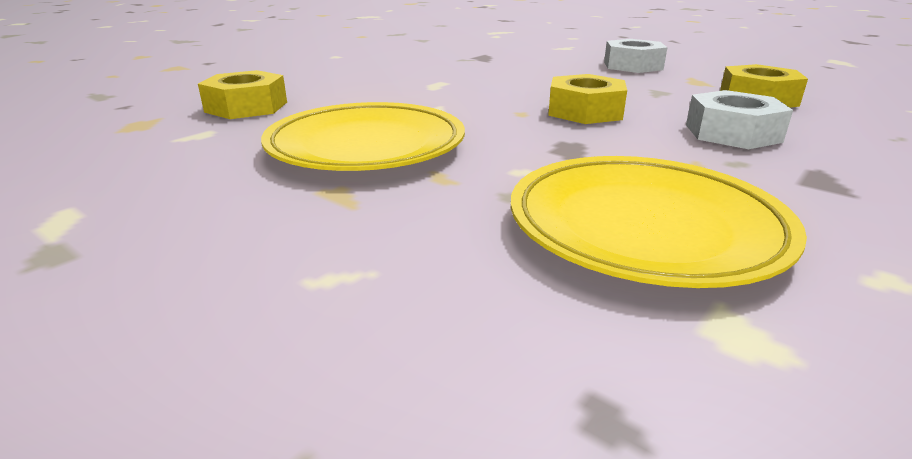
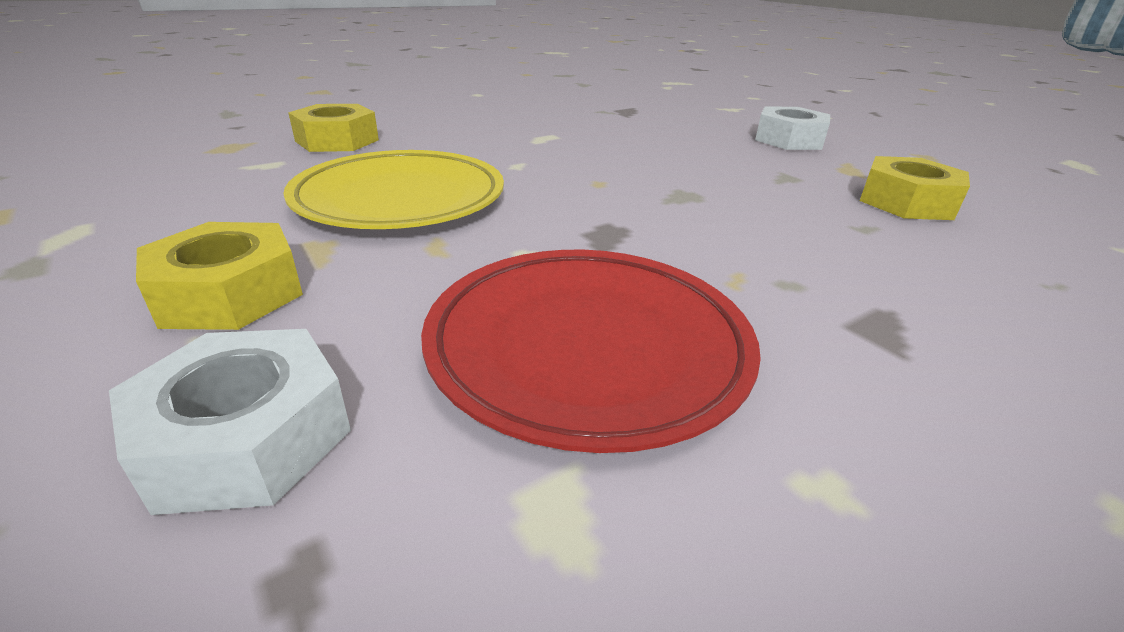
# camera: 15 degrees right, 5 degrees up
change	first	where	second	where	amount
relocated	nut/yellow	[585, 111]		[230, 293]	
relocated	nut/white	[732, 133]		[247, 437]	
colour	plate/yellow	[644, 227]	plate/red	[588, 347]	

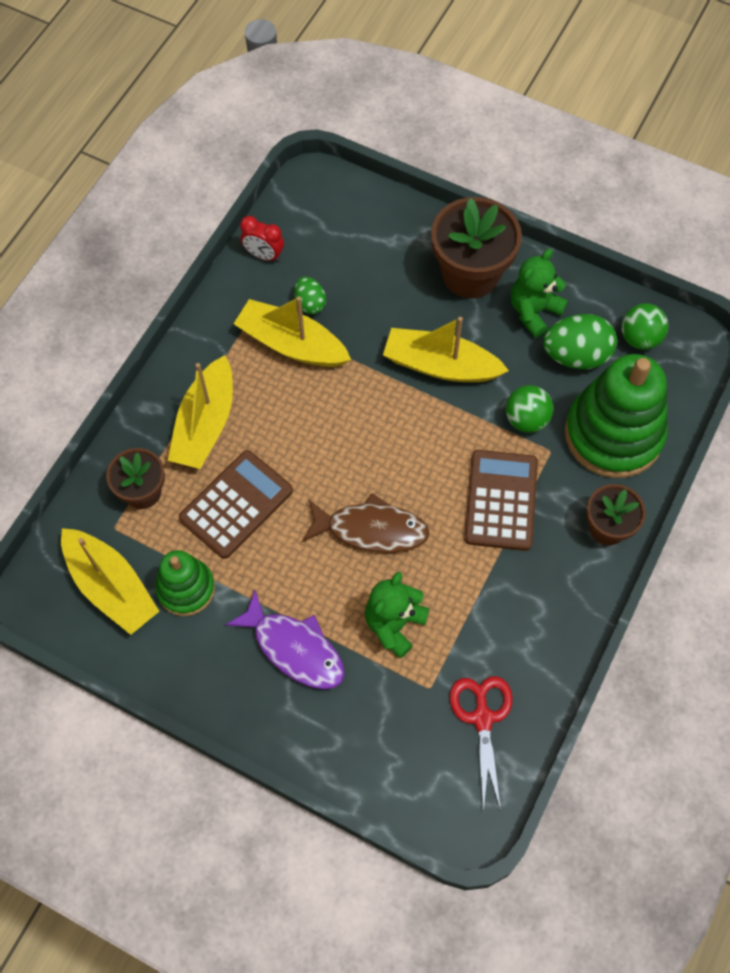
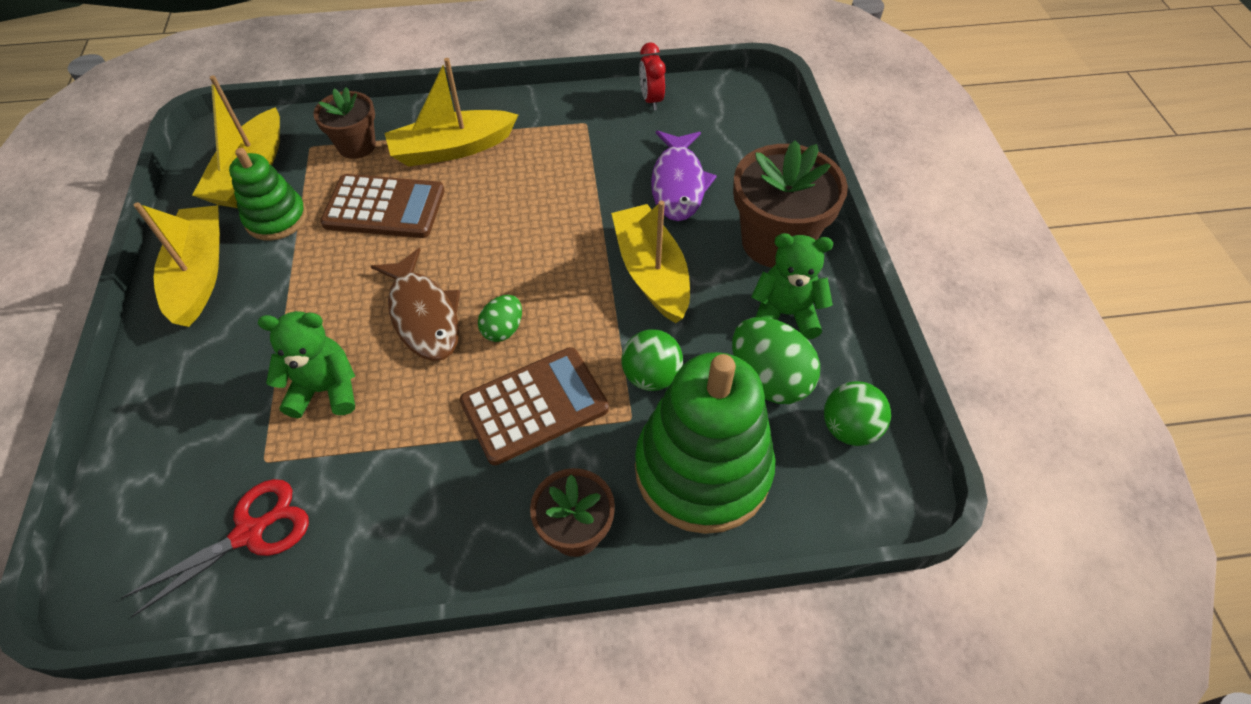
# camera: 55 degrees right, 10 degrees down
change	first	where	second	where	amount
relocated	fish/purple	[294, 648]		[678, 184]	
relocated	boat/yellow	[291, 344]		[199, 274]	
relocated	egg/green	[310, 303]		[503, 329]	

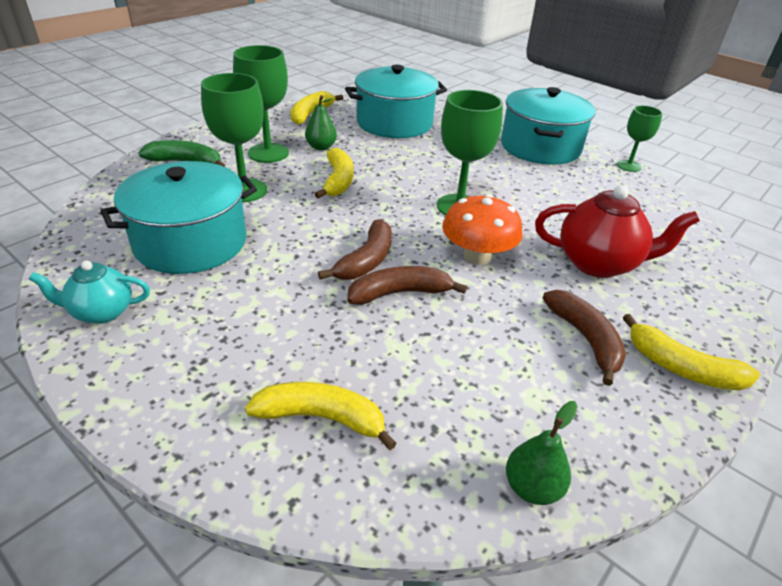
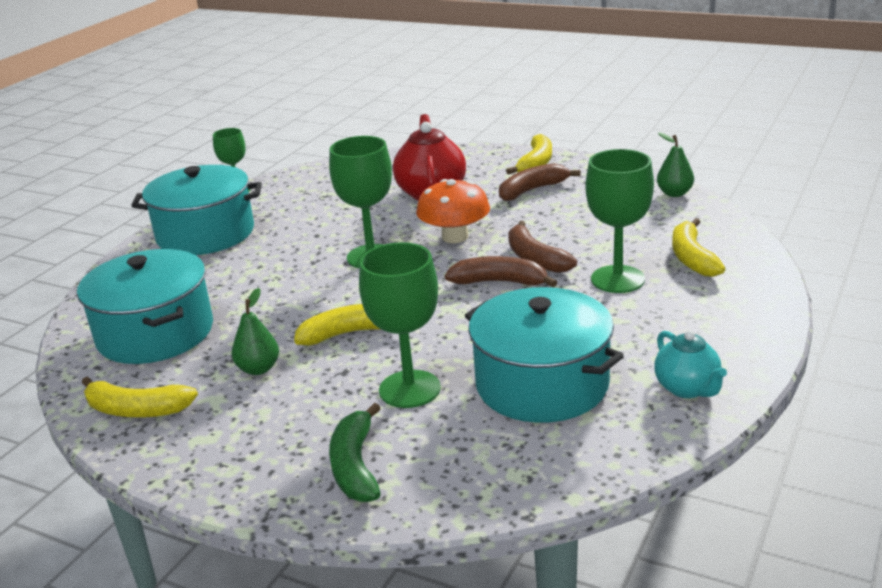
# camera: 100 degrees left, 10 degrees down
change	first	where	second	where	amount
relocated	goblet/green	[268, 153]		[617, 279]	

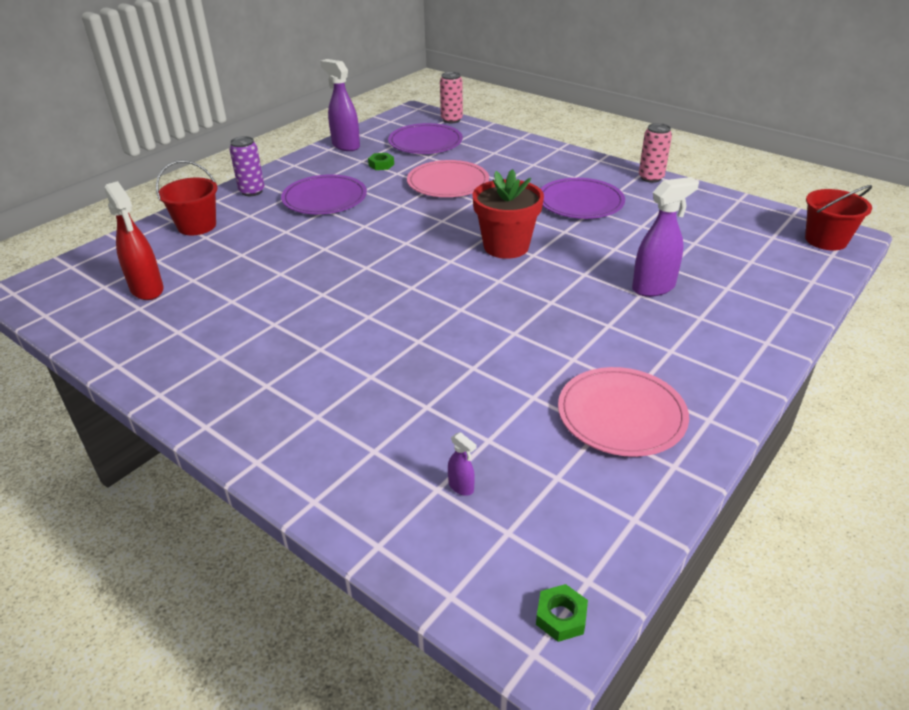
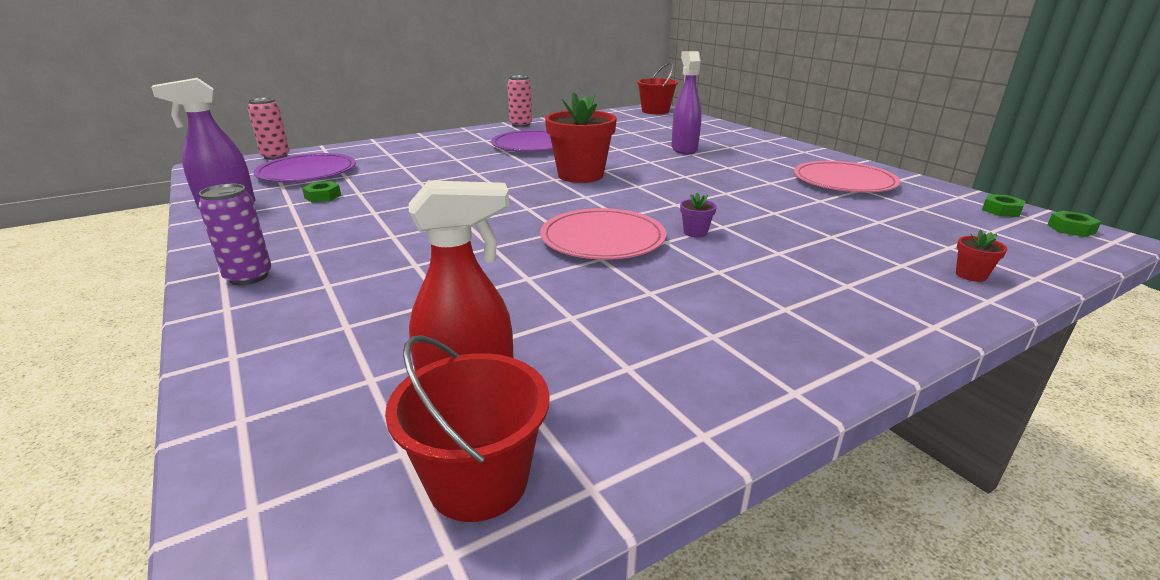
# camera: 70 degrees left, 10 degrees down
change	first	where	second	where	amount
missing	plate/purple	[324, 198]			
missing	spray bottle/purple	[461, 487]			
appeared			flower pot/purple	[695, 232]	
appeared			flower pot/red	[971, 275]	
appeared			nut/green	[1001, 210]	
relocated	bucket/red	[197, 226]		[478, 481]	
relocated	plate/pink	[448, 182]		[602, 239]	

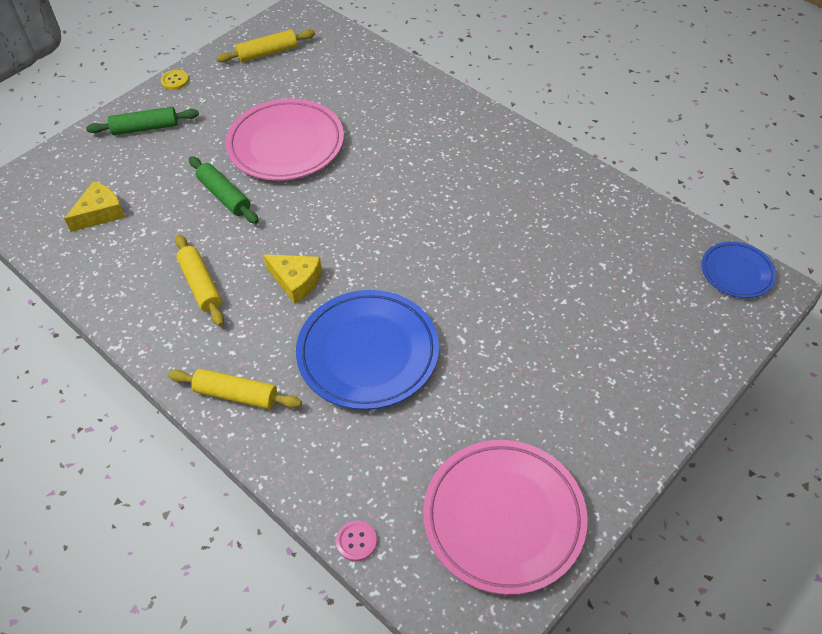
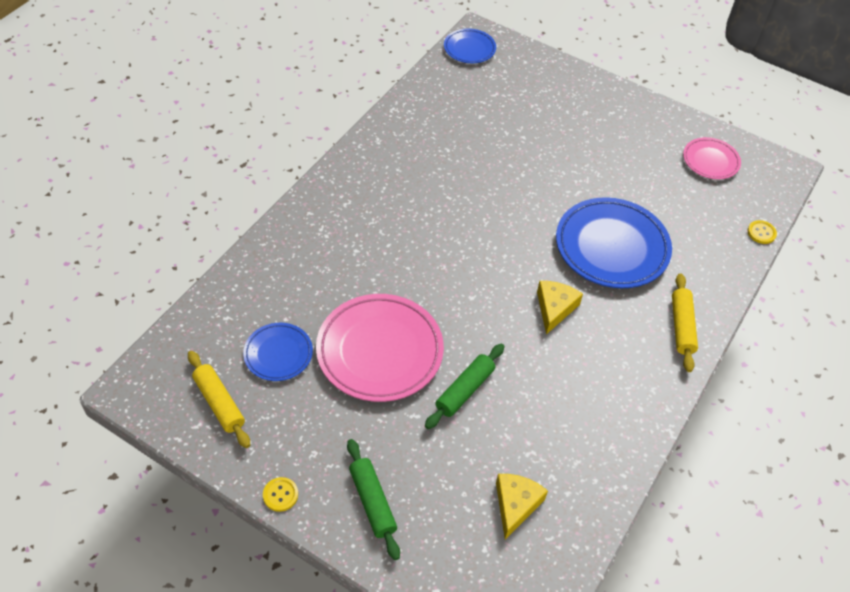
# camera: 105 degrees left, 0 degrees up
change	first	where	second	where	amount
missing	rolling pin/yellow	[201, 285]			
appeared			plate/blue	[278, 354]	
colour	button/pink	[356, 541]	button/yellow	[761, 233]	
spun	cheese/yellow	[100, 213]		[515, 505]	75 degrees clockwise
size	plate/pink	[503, 518]		[710, 161]	x0.54

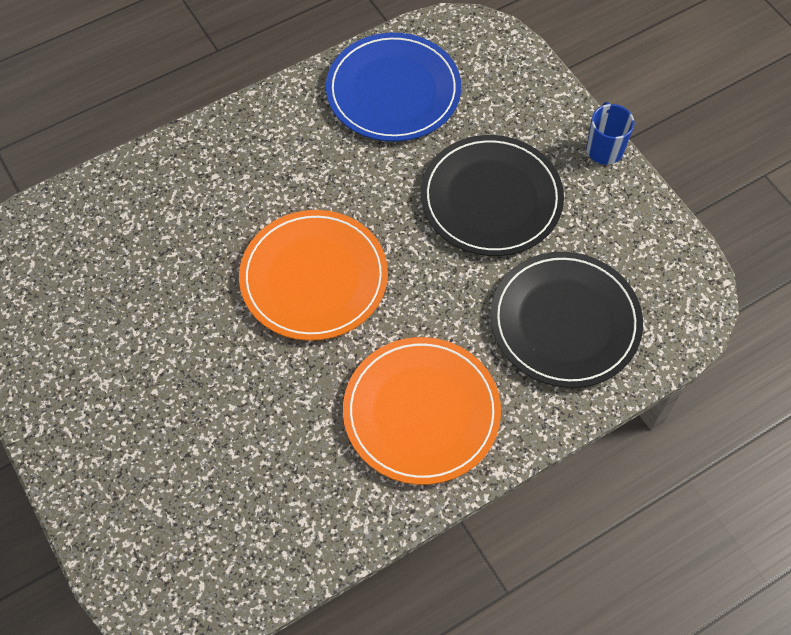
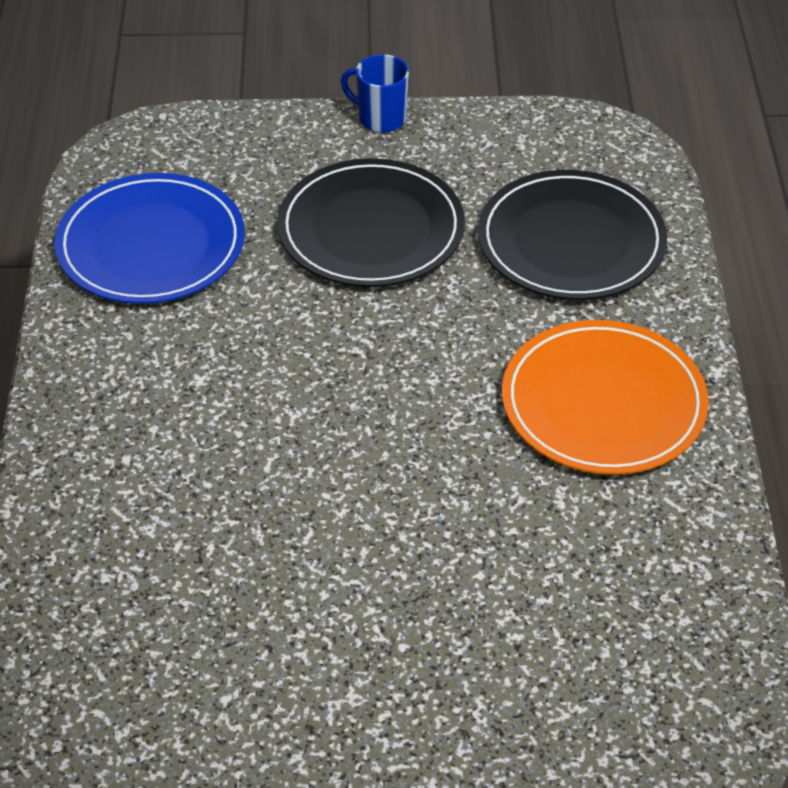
# camera: 60 degrees left, 15 degrees down
change	first	where	second	where	amount
missing	plate/orange	[314, 278]			

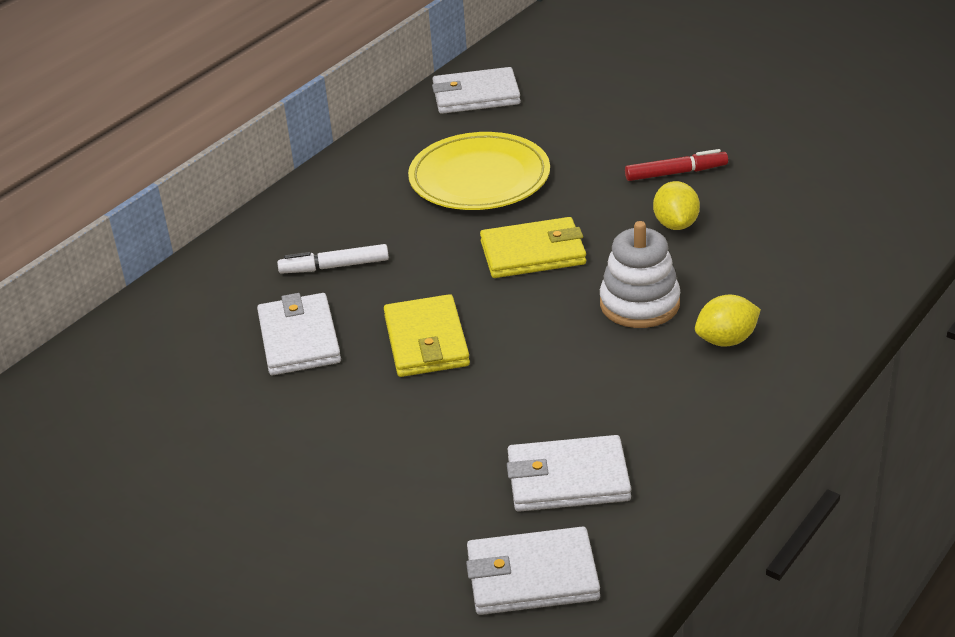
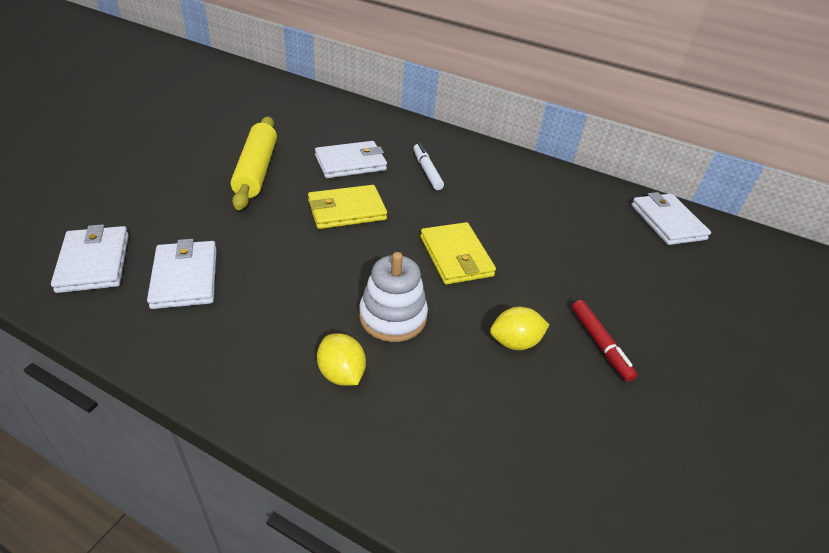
# camera: 75 degrees right, 5 degrees up
change	first	where	second	where	amount
missing	plate/yellow	[479, 178]			
appeared			rolling pin/yellow	[256, 170]	

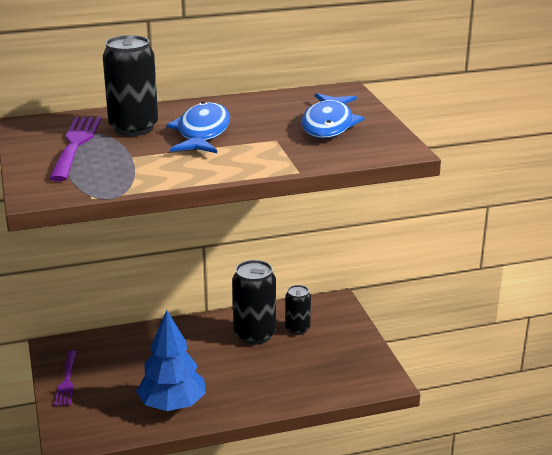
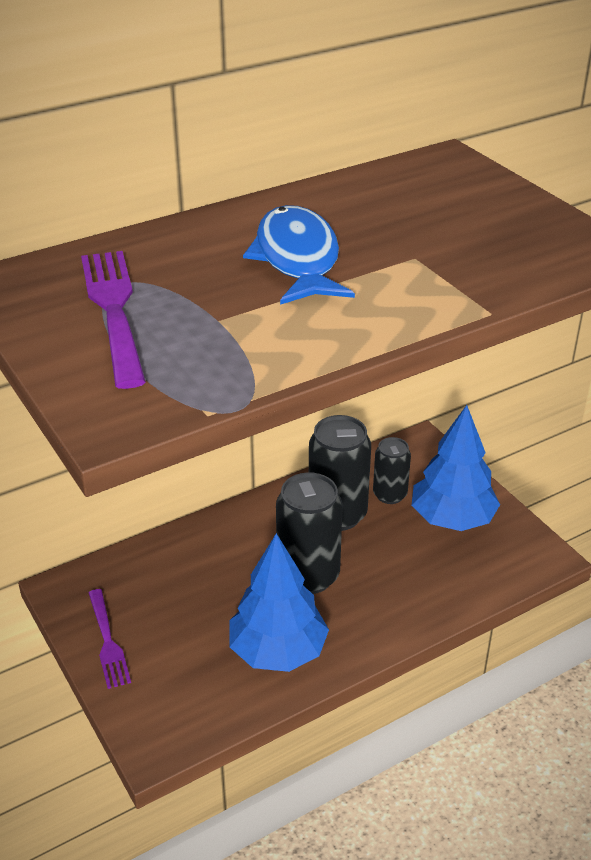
# camera: 15 degrees left, 10 degrees up
change	first	where	second	where	amount
missing	fish/blue	[328, 124]			
appeared			tree/blue	[452, 519]	
relocated	can/black	[133, 128]		[308, 576]	

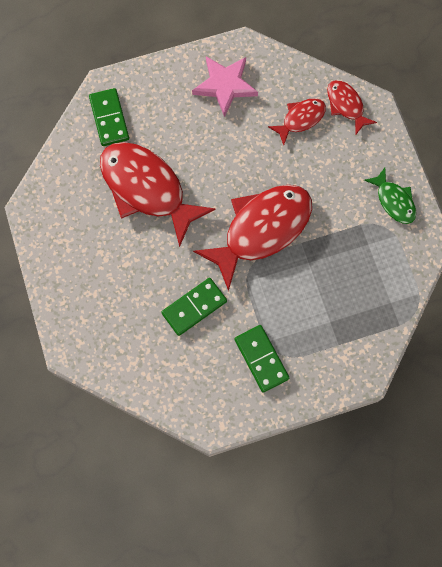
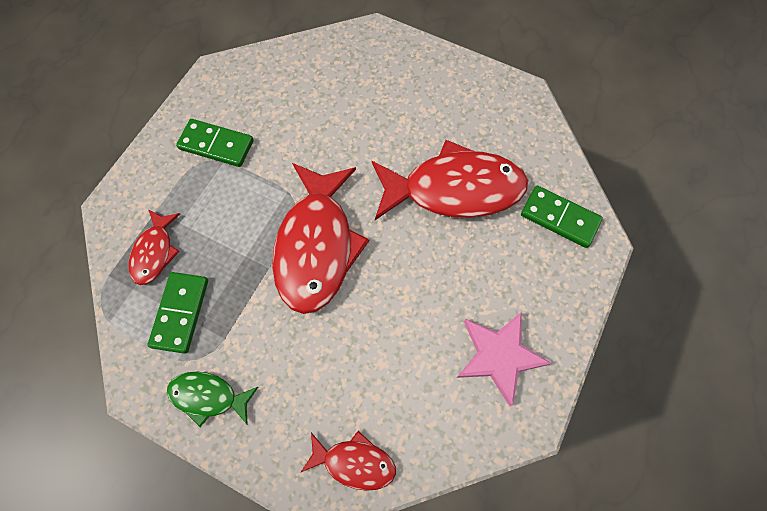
# camera: 135 degrees right, 5 degrees down
change	first	where	second	where	amount
relocated	domino/green	[194, 307]		[180, 313]	
relocated	fish/red	[300, 119]		[155, 252]	

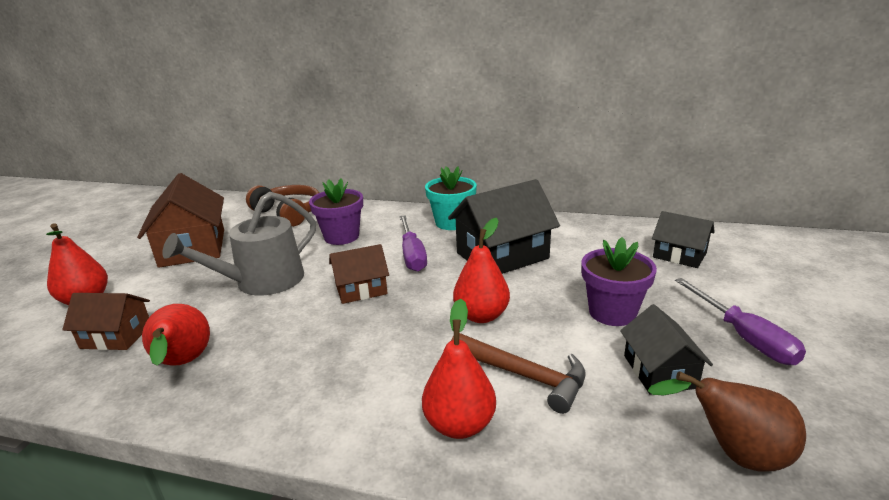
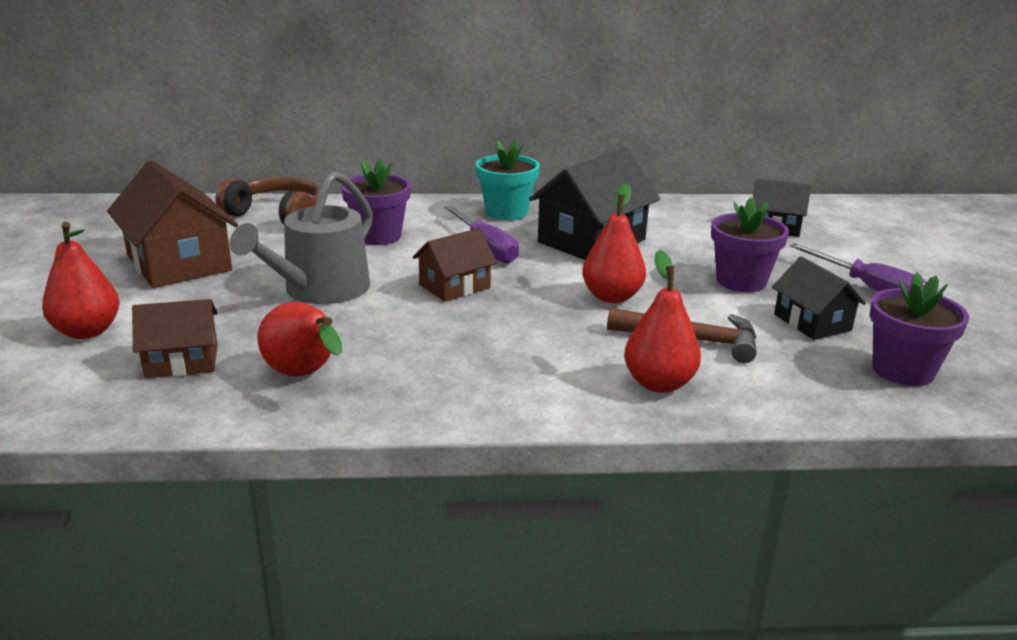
# camera: 20 degrees left, 0 degrees up
change	first	where	second	where	amount
exchanged	pear/brown	[733, 454]	flower pot/purple	[903, 370]	

